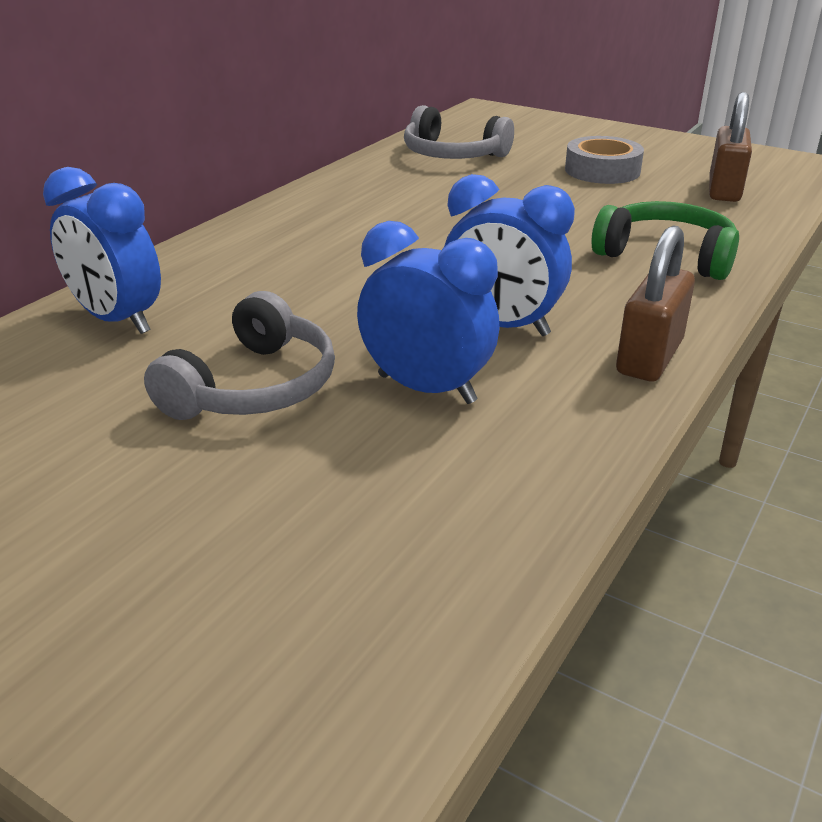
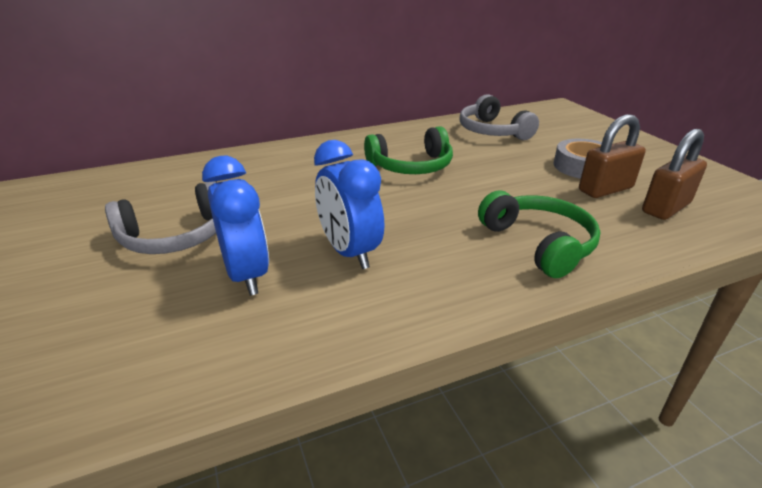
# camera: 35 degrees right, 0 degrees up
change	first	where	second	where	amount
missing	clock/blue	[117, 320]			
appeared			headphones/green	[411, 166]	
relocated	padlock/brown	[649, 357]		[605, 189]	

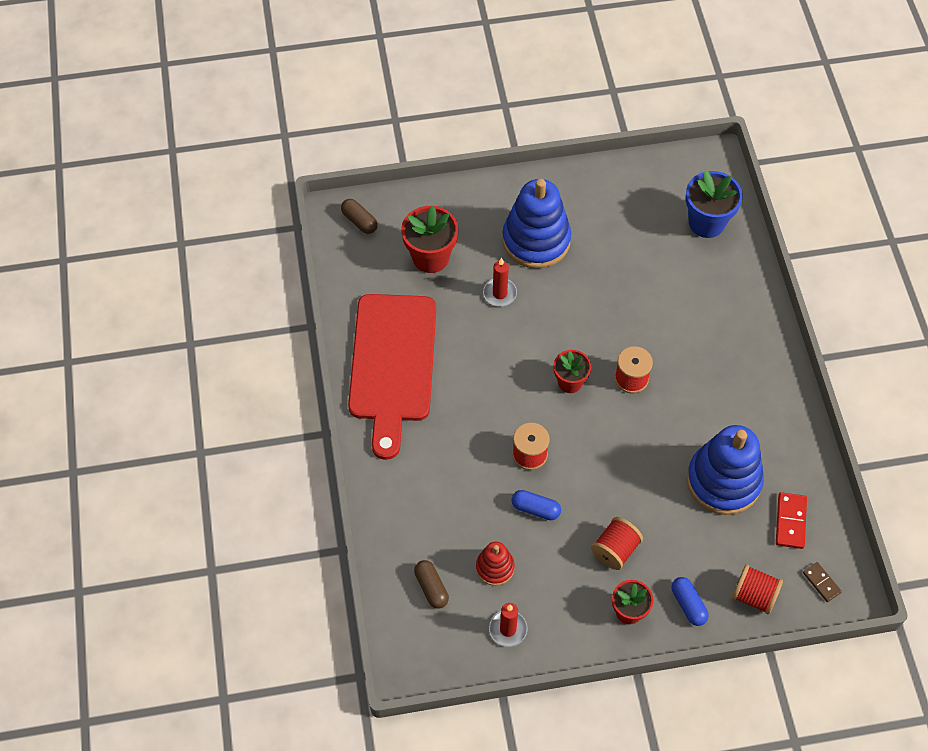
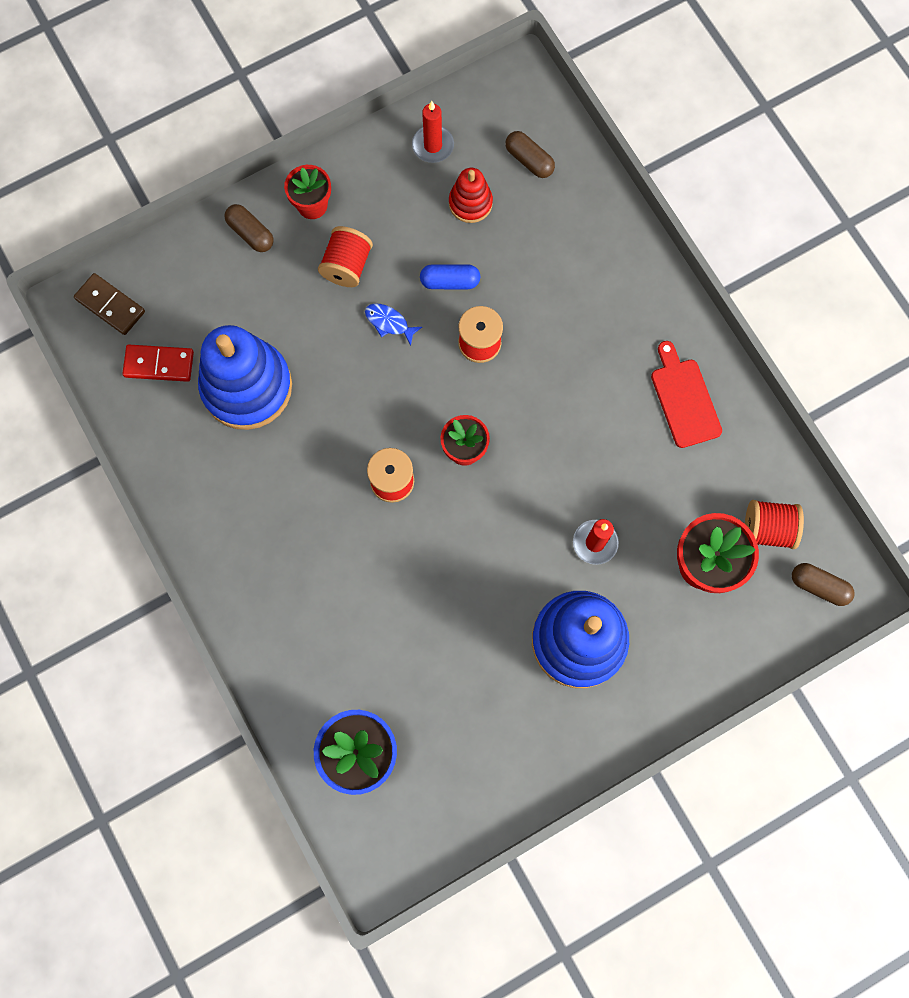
# camera: 160 degrees right, 15 degrees up
change	first	where	second	where	amount
appeared			fish/blue	[389, 323]	
relocated	spool/red	[754, 595]		[767, 529]	
colour	capsule/blue	[688, 604]	capsule/brown	[250, 233]	
spun	domino/red	[790, 521]		[159, 364]	75 degrees counterclockwise
size	cutting board/red	[393, 364]		[684, 399]	x0.48
size	domino/brown	[821, 583]		[110, 305]	x1.50

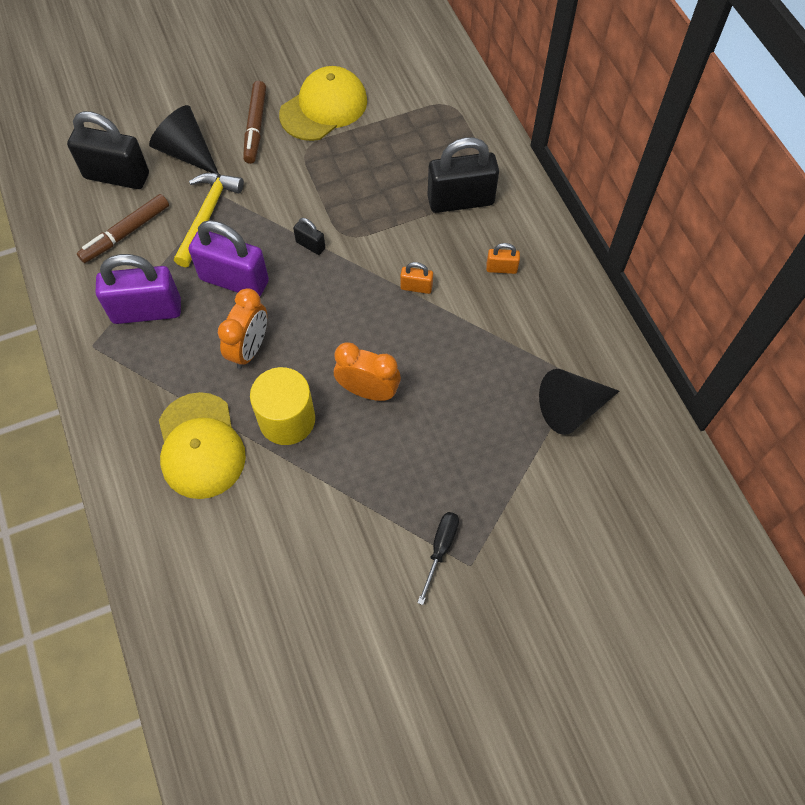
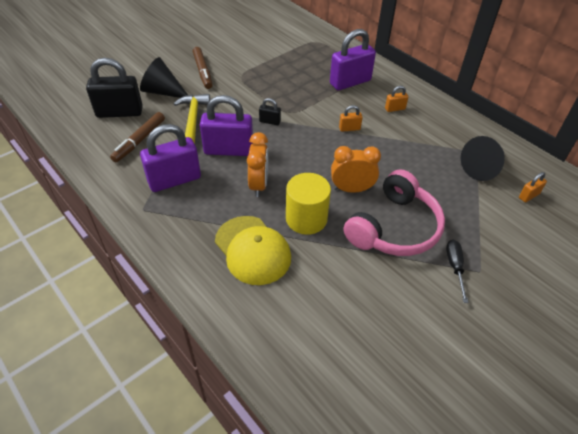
# camera: 20 degrees left, 15 degrees down
change	first	where	second	where	amount
missing	cap/yellow	[324, 107]			
appeared			headphones/pink	[394, 228]	
appeared			padlock/orange	[528, 196]	
colour	padlock/black	[460, 200]	padlock/purple	[350, 82]	

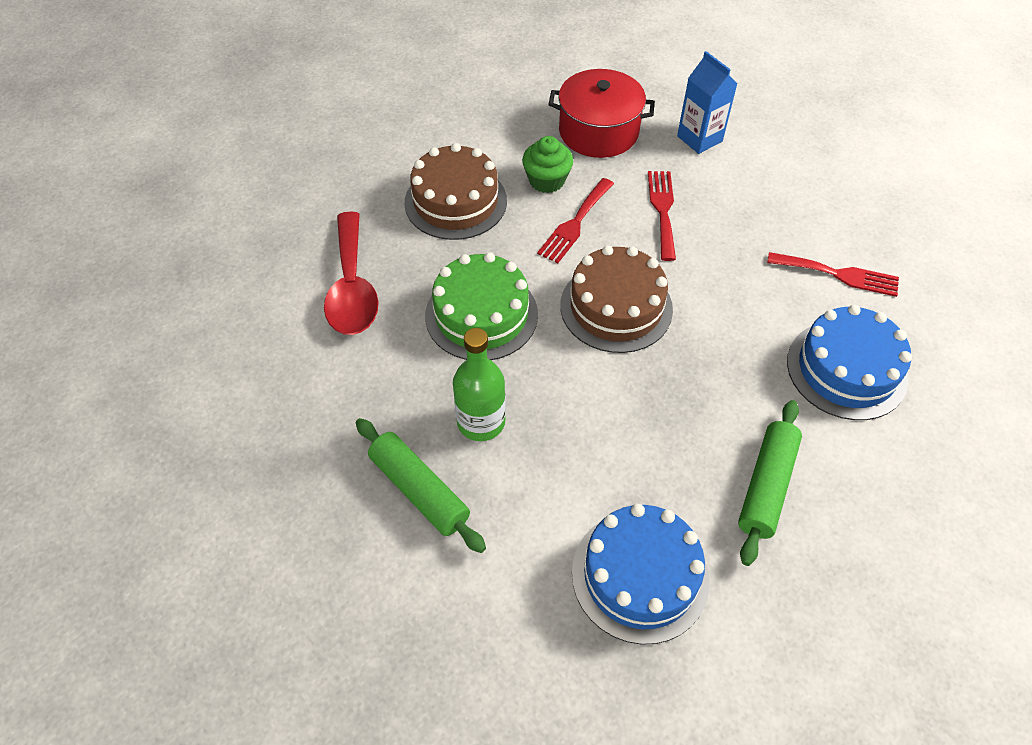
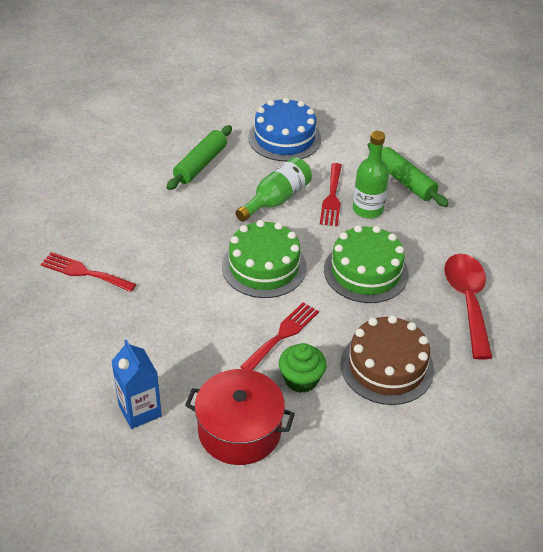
# camera: 175 degrees left, 10 degrees down
change	first	where	second	where	amount
missing	cake/blue	[846, 369]			
appeared			bottle/green	[276, 199]	
relocated	fork/red	[662, 210]		[332, 197]	
colour	cake/brown	[616, 307]	cake/green	[264, 267]	

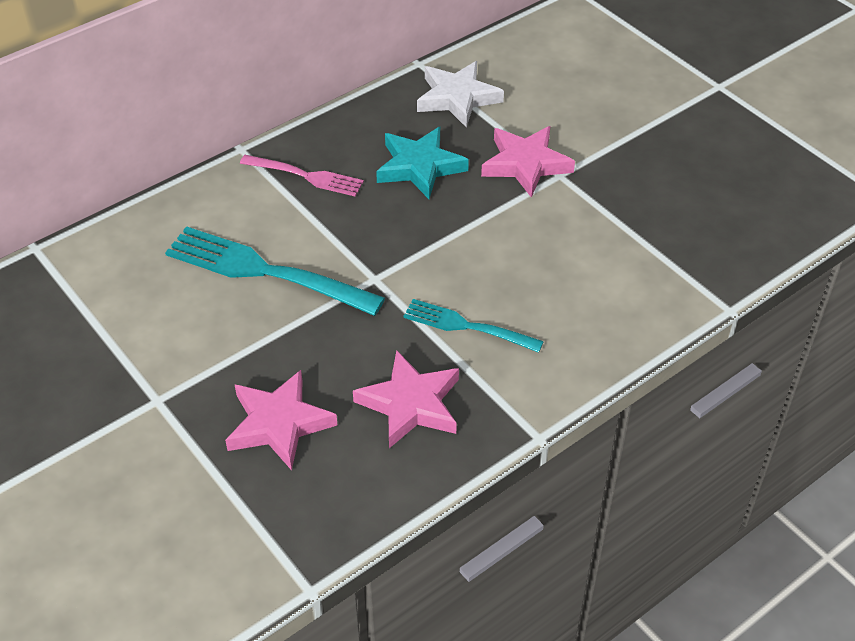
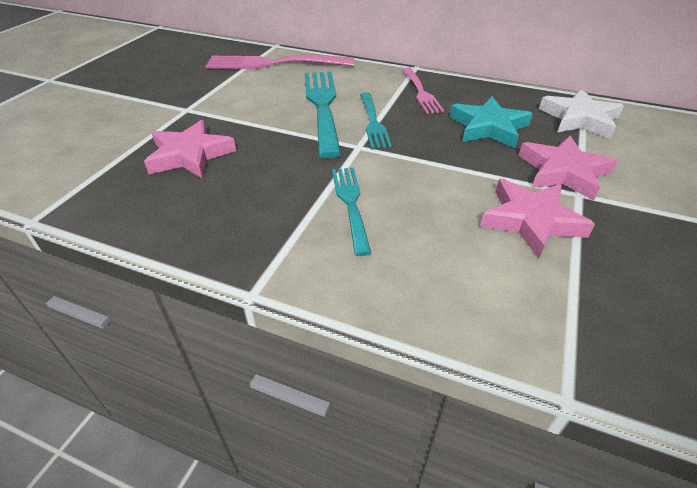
# camera: 60 degrees right, 5 degrees down
change	first	where	second	where	amount
appeared			fork/pink	[275, 63]	
appeared			fork/turquoise	[373, 122]	
relocated	star/pink	[410, 404]		[530, 221]	

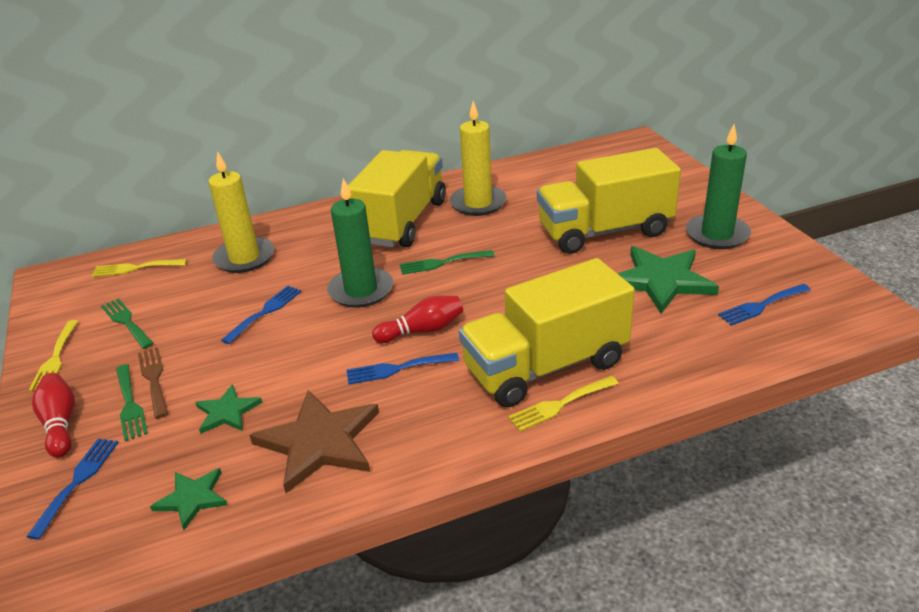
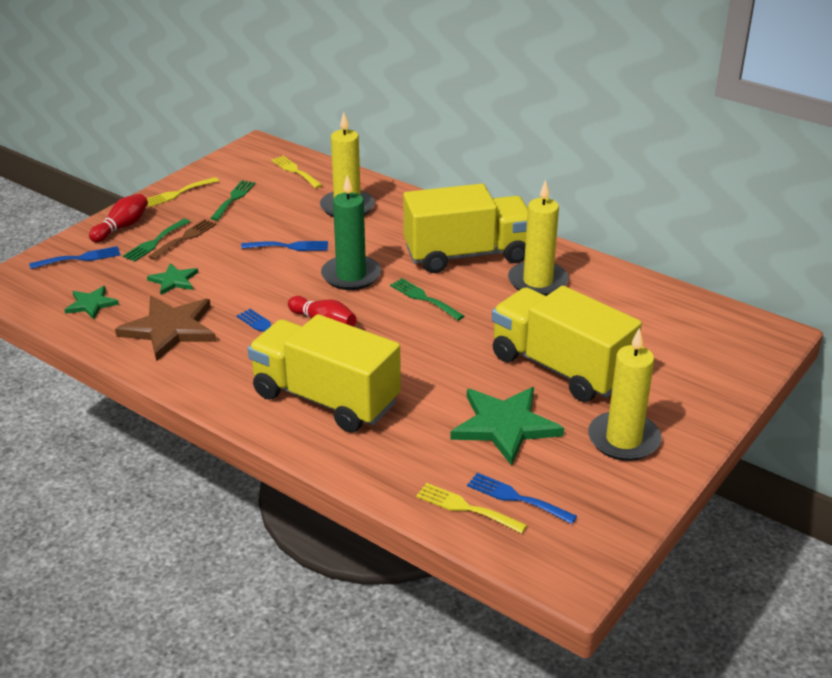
# camera: 55 degrees right, 0 degrees up
change	first	where	second	where	amount
relocated	fork/yellow	[559, 405]		[466, 508]	
colour	candle/green	[717, 234]	candle/yellow	[623, 439]	

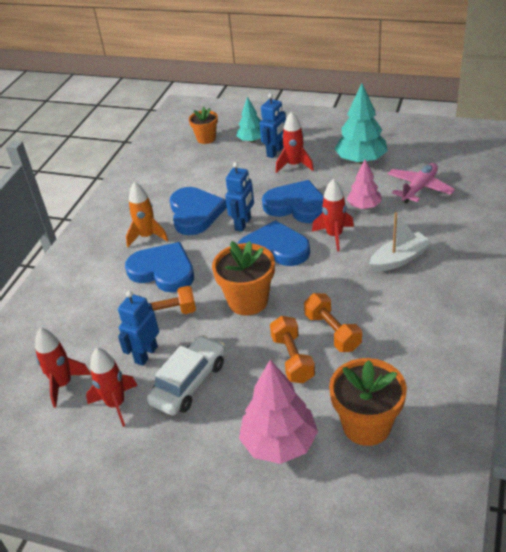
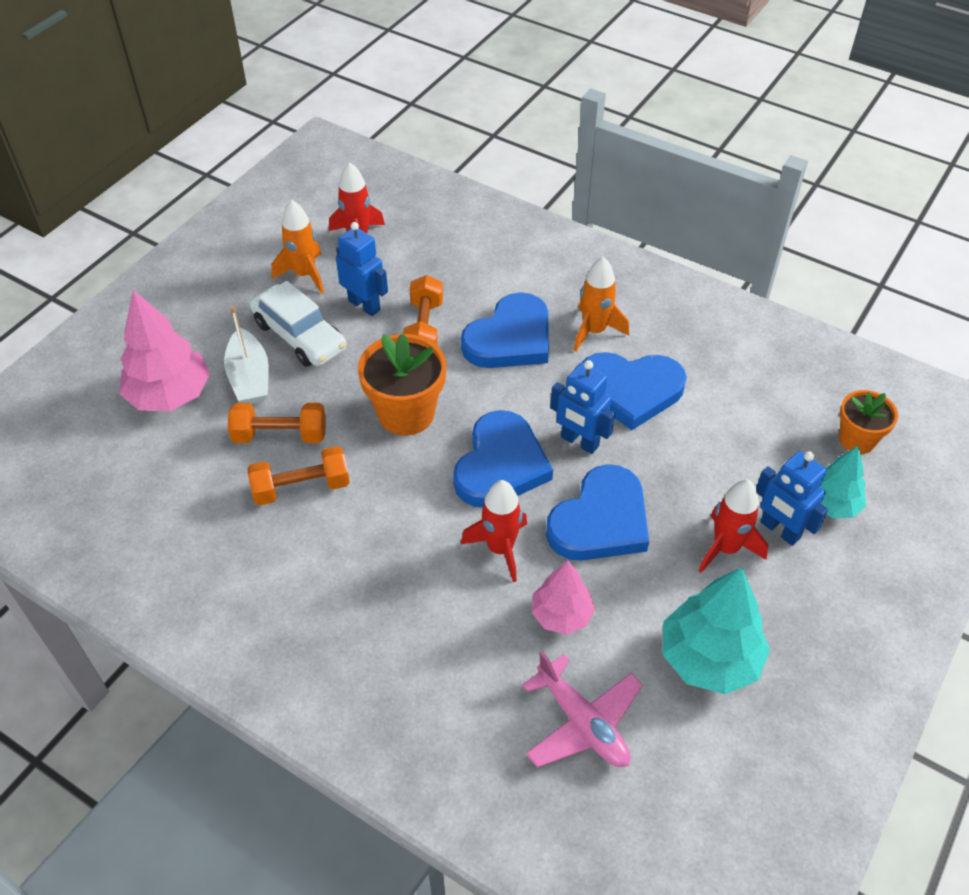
# camera: 100 degrees right, 10 degrees up
change	first	where	second	where	amount
missing	flower pot/orange	[366, 425]			
relocated	boat/white	[399, 259]		[249, 378]	
colour	rocket/red	[116, 404]	rocket/orange	[304, 275]	

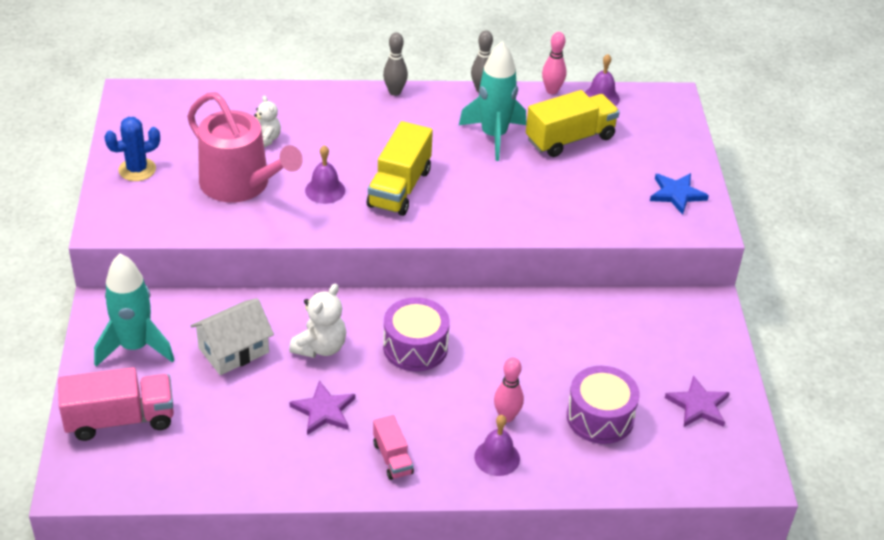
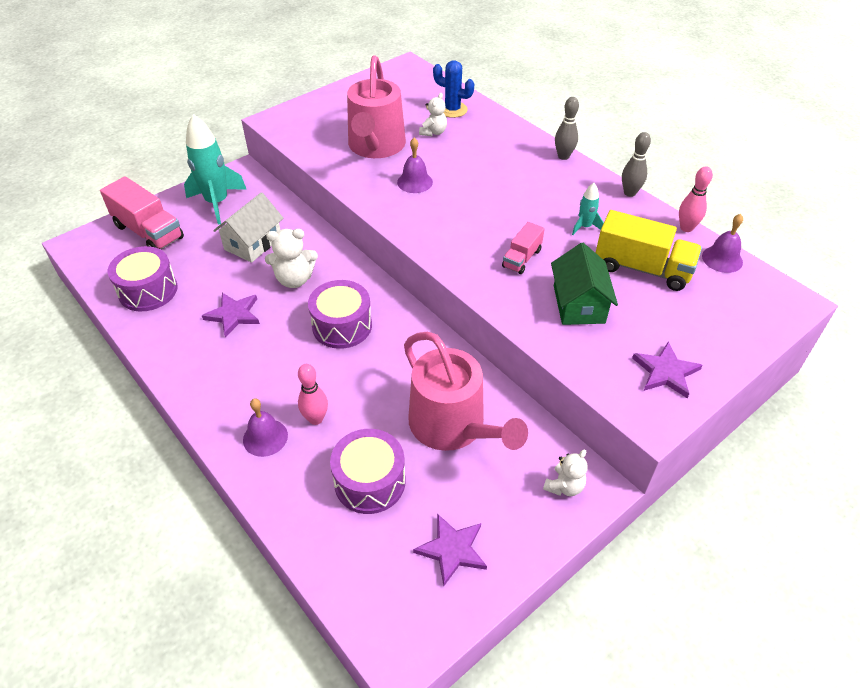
# camera: 55 degrees right, 5 degrees up
change	first	where	second	where	amount
missing	truck/yellow	[399, 188]			
appeared			drum/purple	[148, 290]	
appeared			watering can/pink	[453, 426]	
appeared			teddy bear/white	[564, 486]	
appeared			house/green	[579, 304]	
relocated	cactus/blue	[137, 170]		[452, 110]	
relocated	truck/pink	[392, 458]		[522, 258]	
colour	star/blue	[676, 194]	star/purple	[665, 372]	
spun	house/white	[234, 350]		[253, 243]	75 degrees counterclockwise
size	rocket/turquoise	[494, 136]		[584, 227]	x0.48

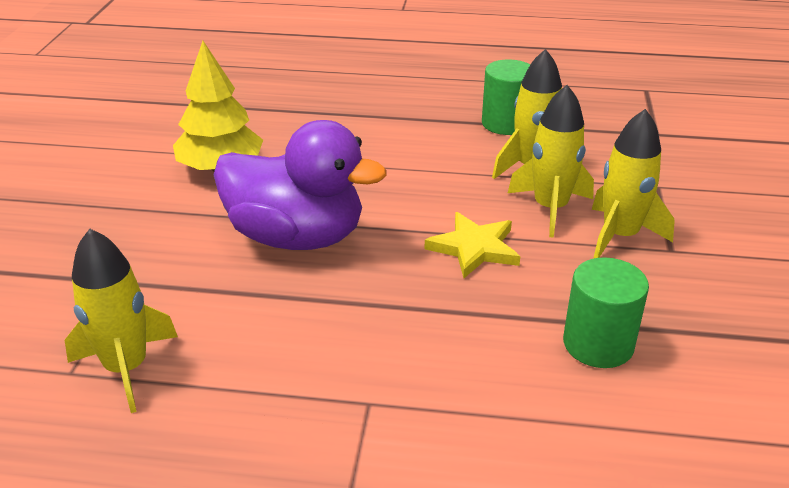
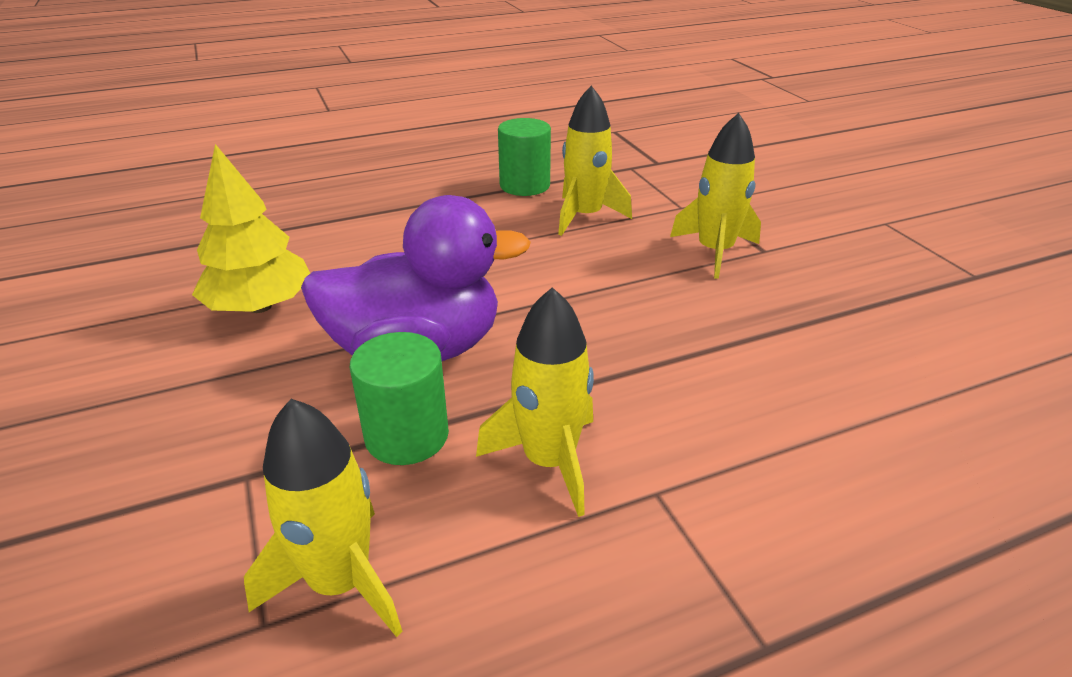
# camera: 30 degrees left, 0 degrees up
change	first	where	second	where	amount
missing	star/yellow	[474, 248]			
relocated	rocket/yellow	[550, 208]		[549, 461]	
relocated	cylinder/green	[598, 344]		[407, 435]	

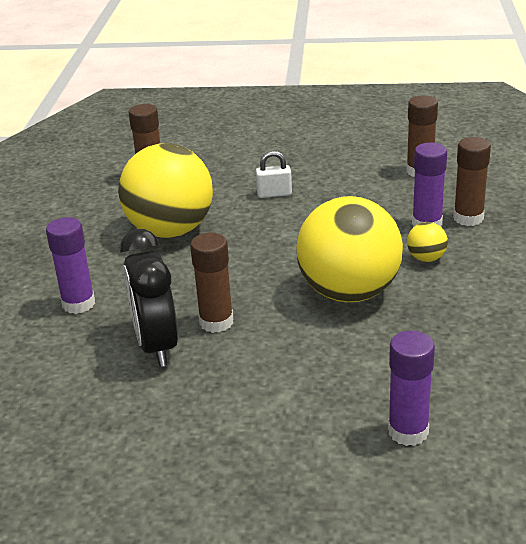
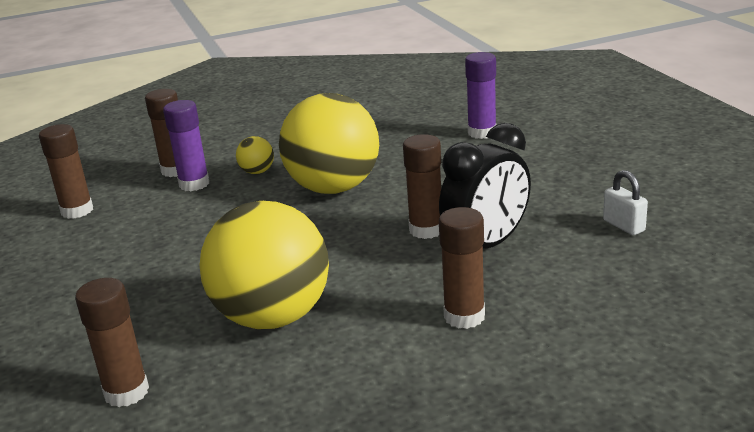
# camera: 115 degrees left, 5 degrees down
change	first	where	second	where	amount
relocated	padlock/white	[274, 194]		[623, 226]	
colour	glue stick/purple	[78, 304]	glue stick/brown	[464, 316]	

